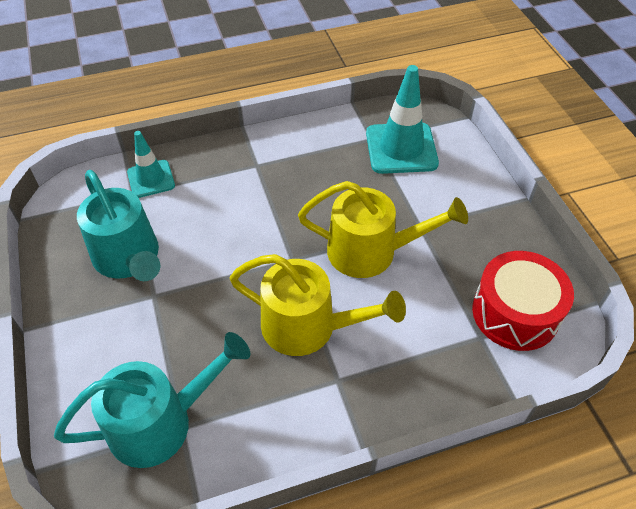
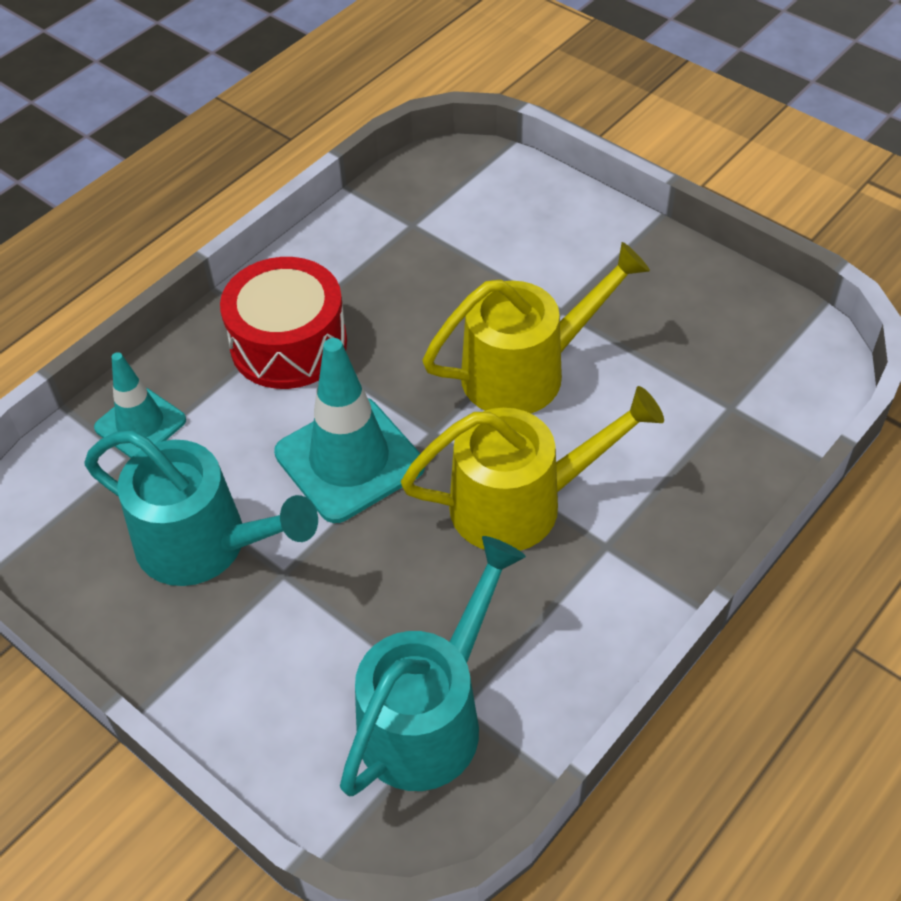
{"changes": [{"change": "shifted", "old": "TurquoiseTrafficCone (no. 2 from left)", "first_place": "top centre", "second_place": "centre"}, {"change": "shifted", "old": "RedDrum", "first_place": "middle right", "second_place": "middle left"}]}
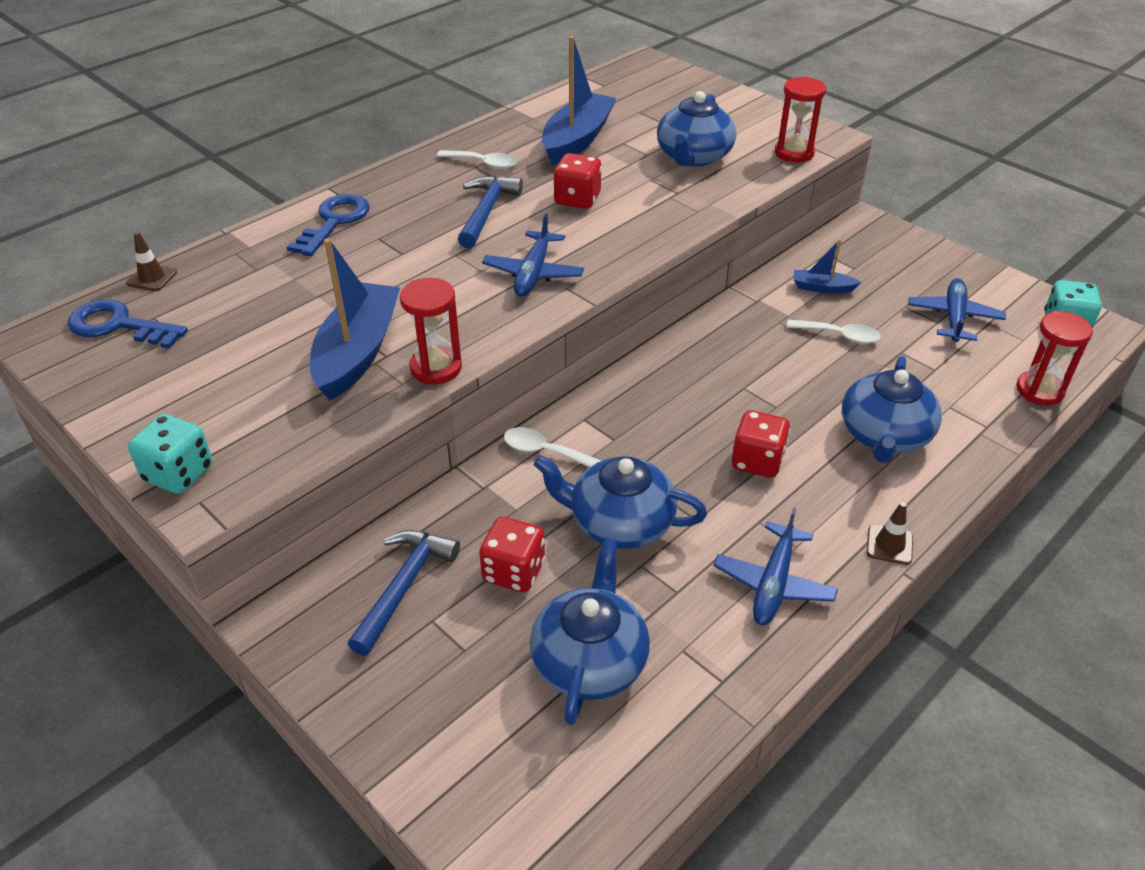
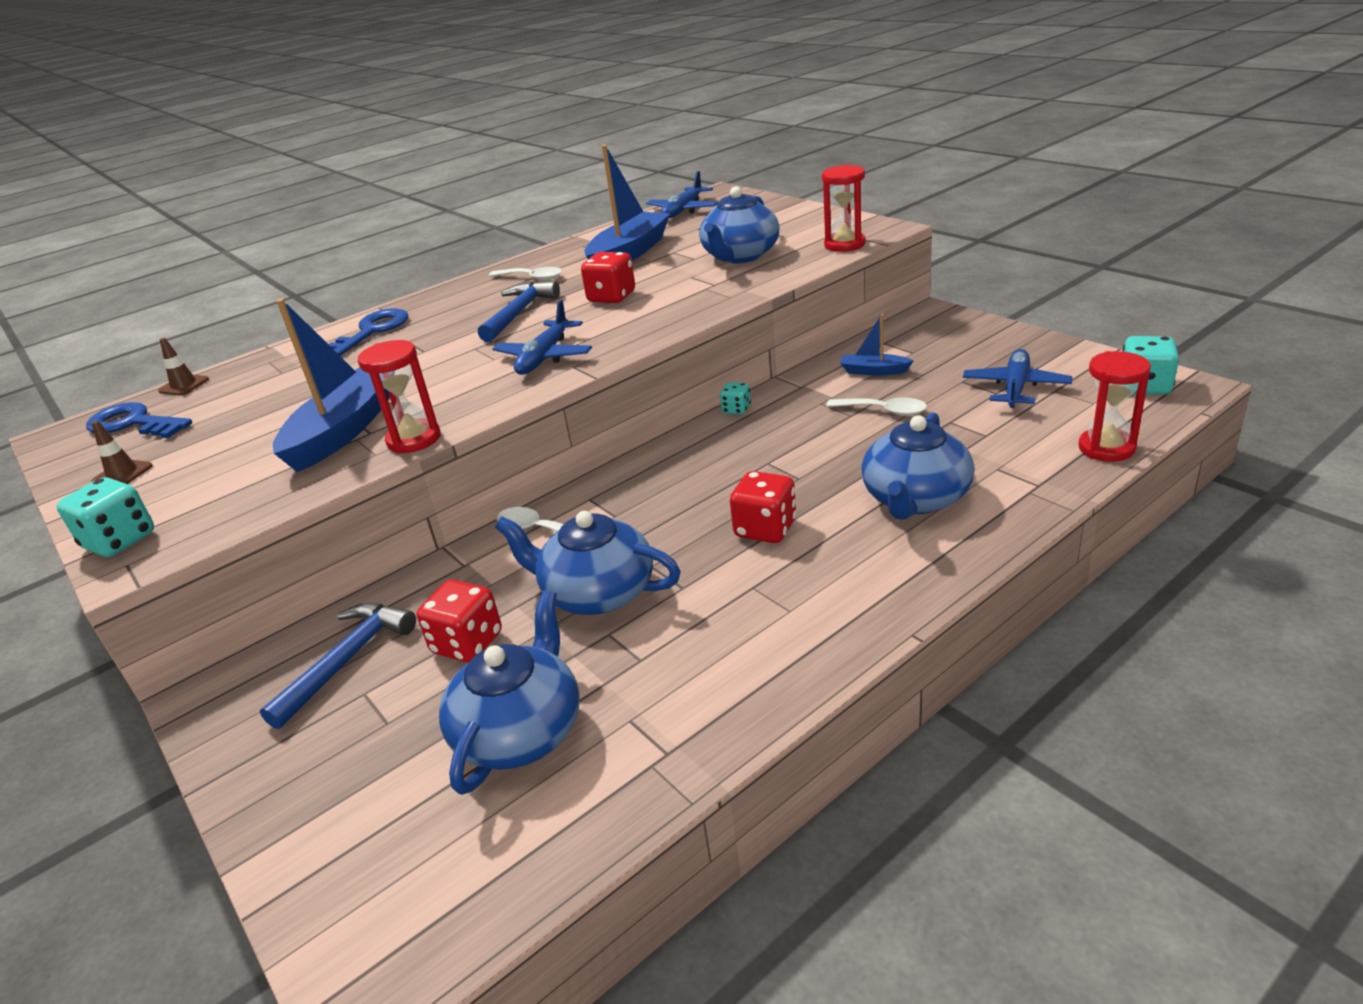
{"changes": [{"change": "shifted", "old": "BrownTrafficCone (no. 2 from left in the first image)", "new": "BrownTrafficCone (no. 1 from left)", "first_place": "middle right", "second_place": "middle left"}, {"change": "shifted", "old": "BluePlane (no. 2 from left)", "first_place": "middle right", "second_place": "top centre"}, {"change": "new", "new": "TurquoiseDice (no. 2 from left)", "second_place": "centre"}]}
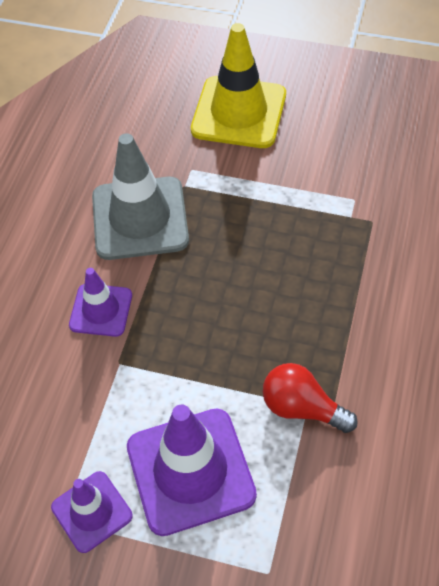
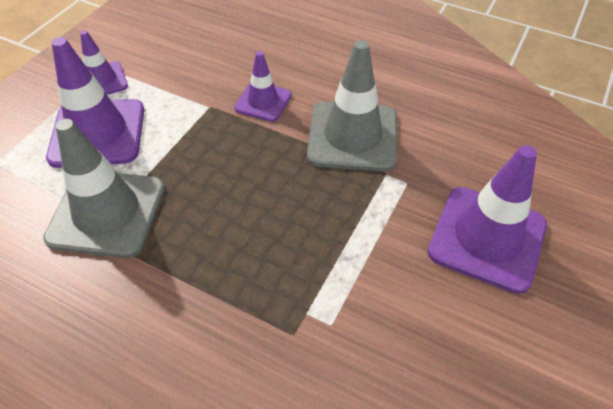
{"changes": [{"change": "repainted", "old": "YellowTrafficCone", "new": "PurpleTrafficCone (no. 4 from left)", "first_place": "top centre", "second_place": "middle right"}, {"change": "swapped", "old": "RedLightBulb", "new": "GreyTrafficCone (no. 1 from left)", "first_place": "bottom right", "second_place": "middle left"}]}
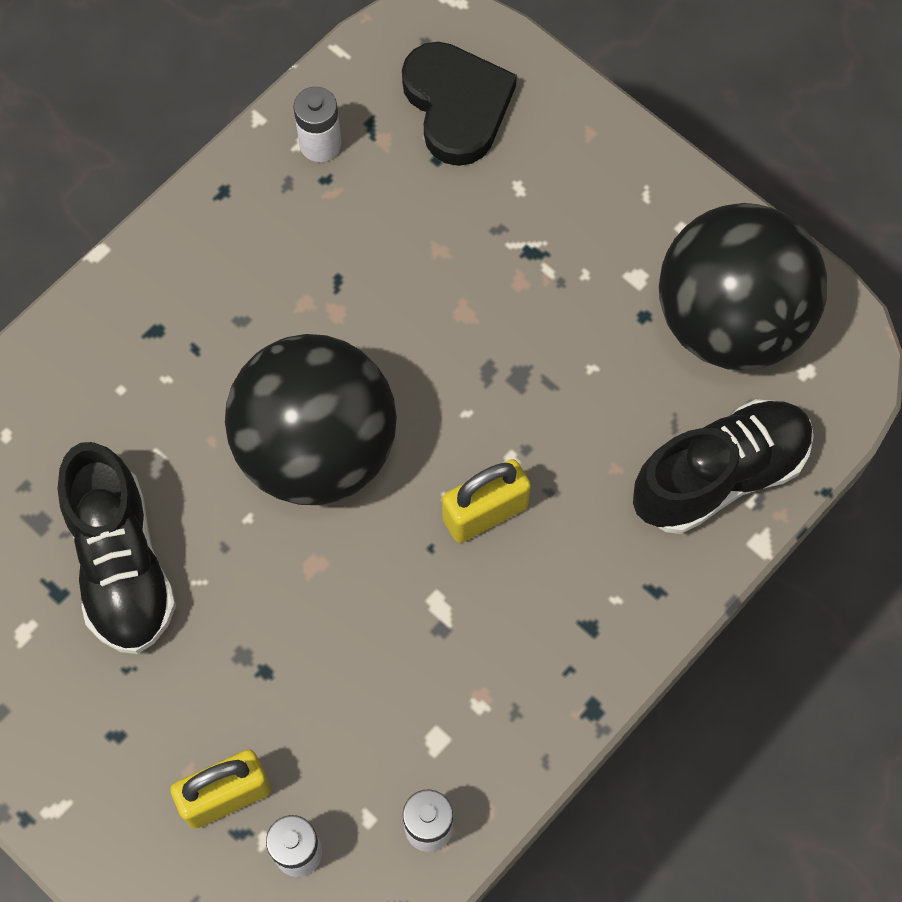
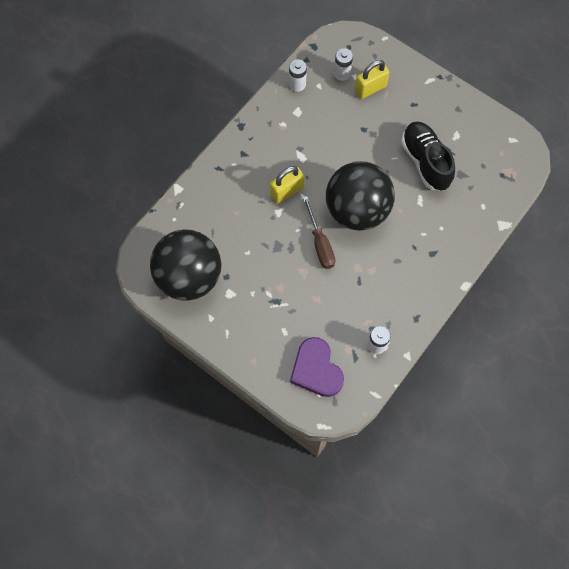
{"changes": [{"change": "repainted", "old": "BlackHeart", "new": "PurpleHeart", "first_place": "top centre", "second_place": "centre"}, {"change": "gone", "old": "BlackShoe (no. 2 from left)", "first_place": "middle right"}, {"change": "new", "new": "BrownScrewdriver", "second_place": "centre"}]}
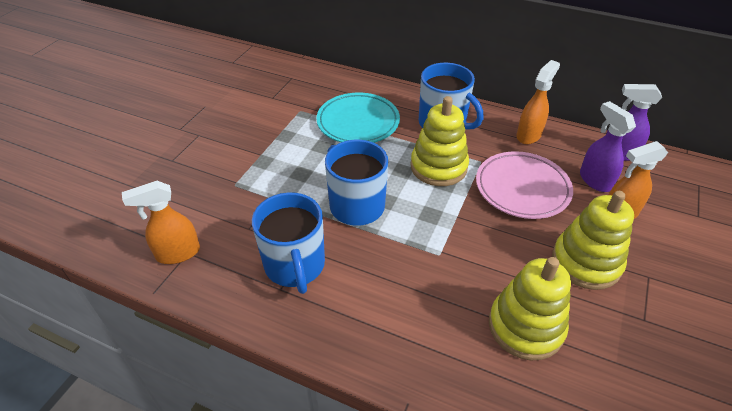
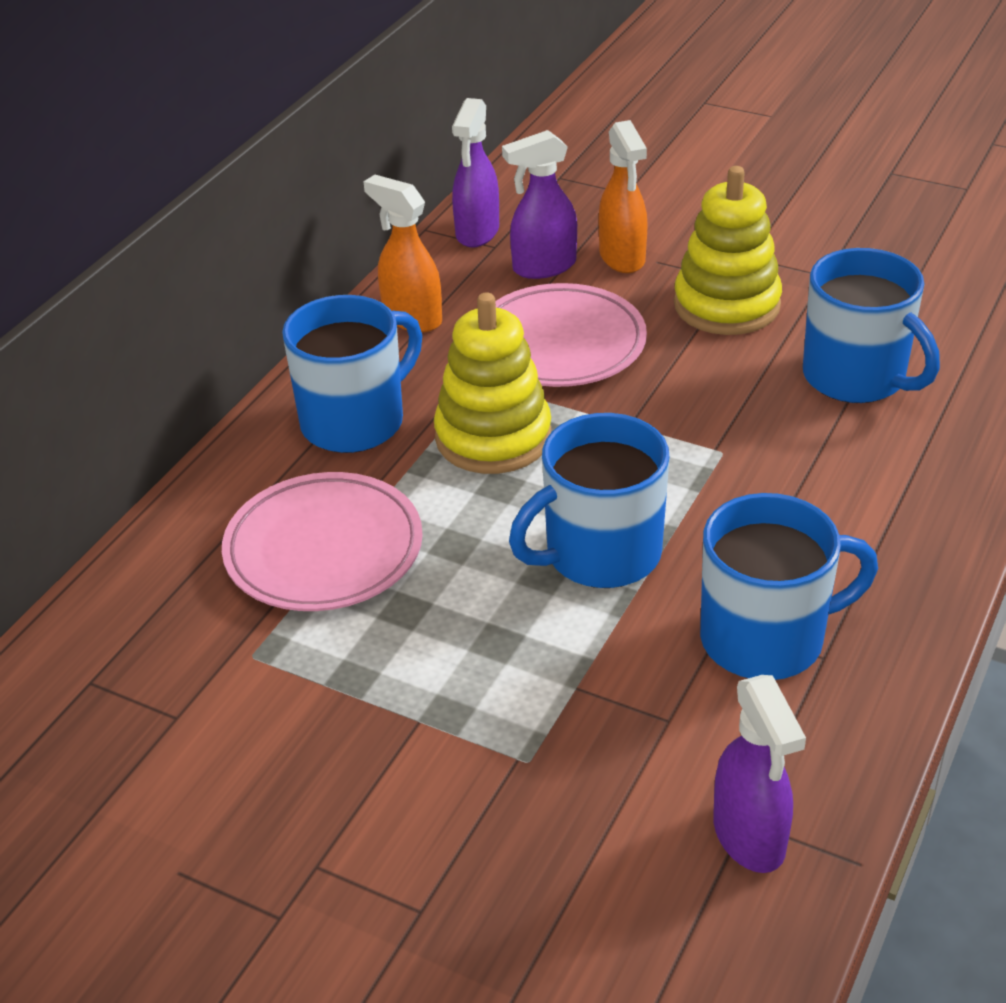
{"changes": [{"change": "repainted", "old": "TurquoisePlate", "new": "PinkPlate (no. 1 from left)", "first_place": "top centre", "second_place": "middle left"}, {"change": "repainted", "old": "OrangeSprayBottle (no. 1 from left)", "new": "PurpleSprayBottle (no. 3 from left)", "first_place": "middle left", "second_place": "bottom right"}, {"change": "swapped", "old": "YellowStackingToy (no. 2 from left)", "new": "BlueMug (no. 4 from left)", "first_place": "bottom right", "second_place": "top right"}]}
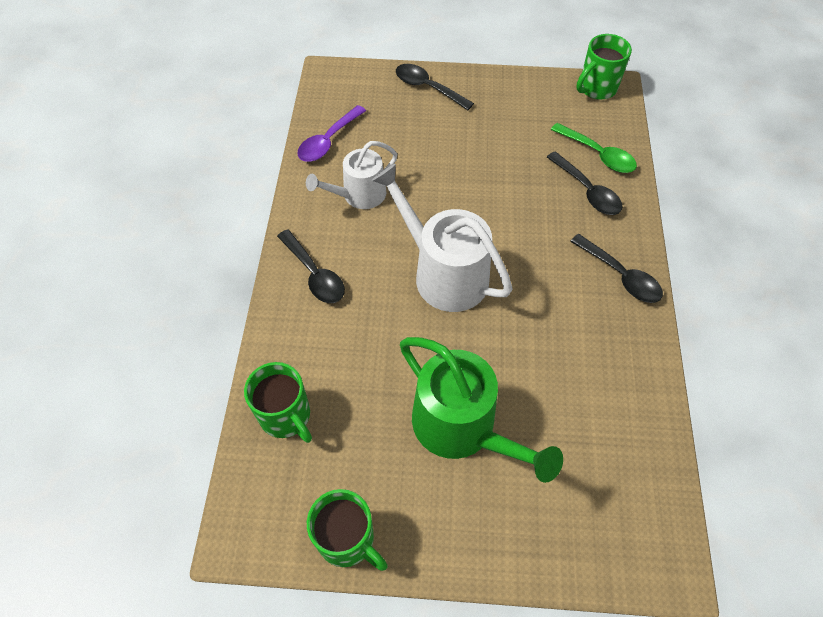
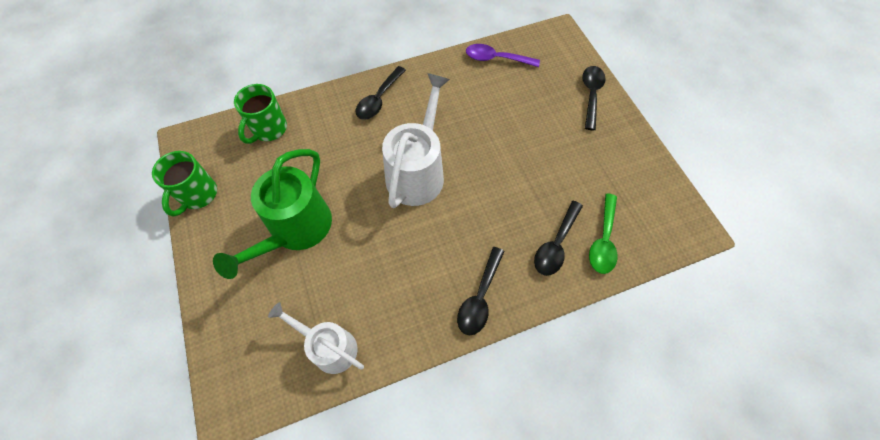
{"changes": [{"change": "gone", "old": "GreenMug (no. 3 from left)", "first_place": "top right"}, {"change": "shifted", "old": "WhiteWateringCan (no. 1 from left)", "first_place": "top centre", "second_place": "bottom centre"}]}
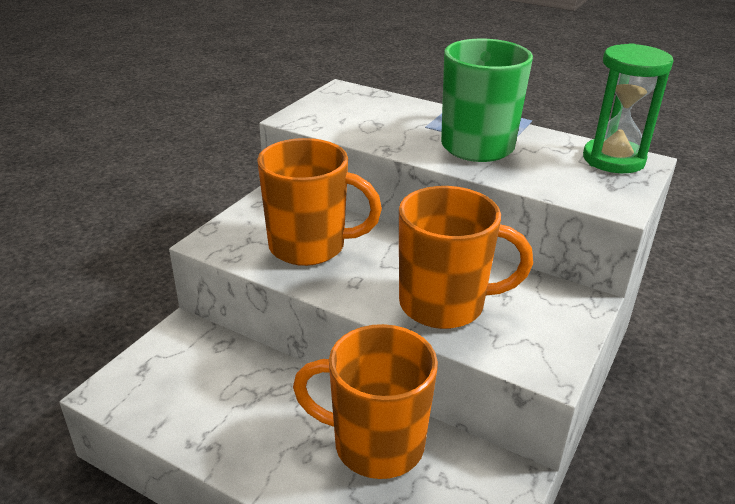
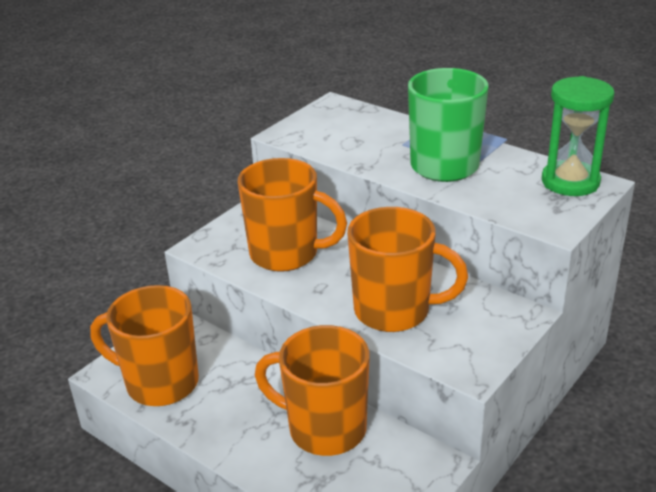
{"changes": [{"change": "new", "new": "OrangeMug (no. 1 from left)", "second_place": "bottom left"}]}
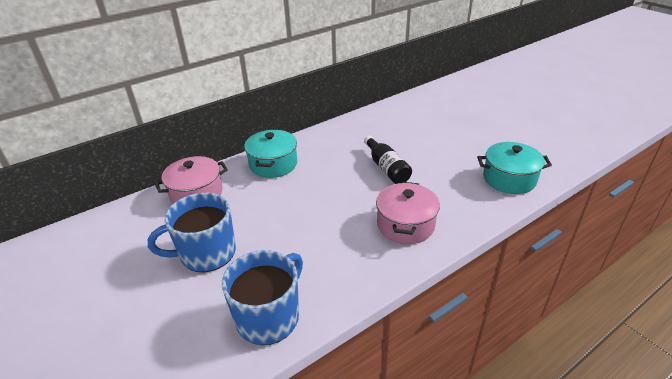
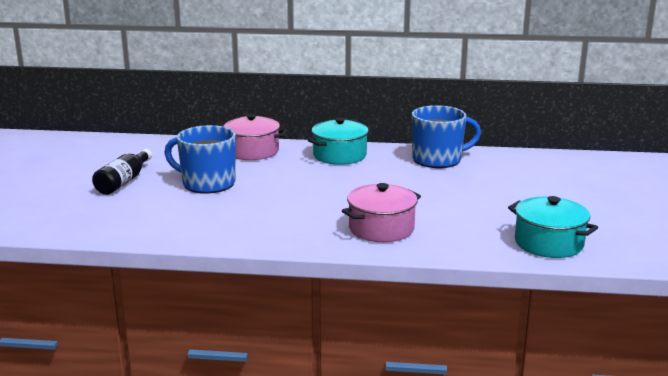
{"changes": [{"change": "shifted", "old": "BlackBottle", "first_place": "centre", "second_place": "middle left"}, {"change": "shifted", "old": "BlueMug (no. 2 from left)", "first_place": "bottom centre", "second_place": "middle right"}]}
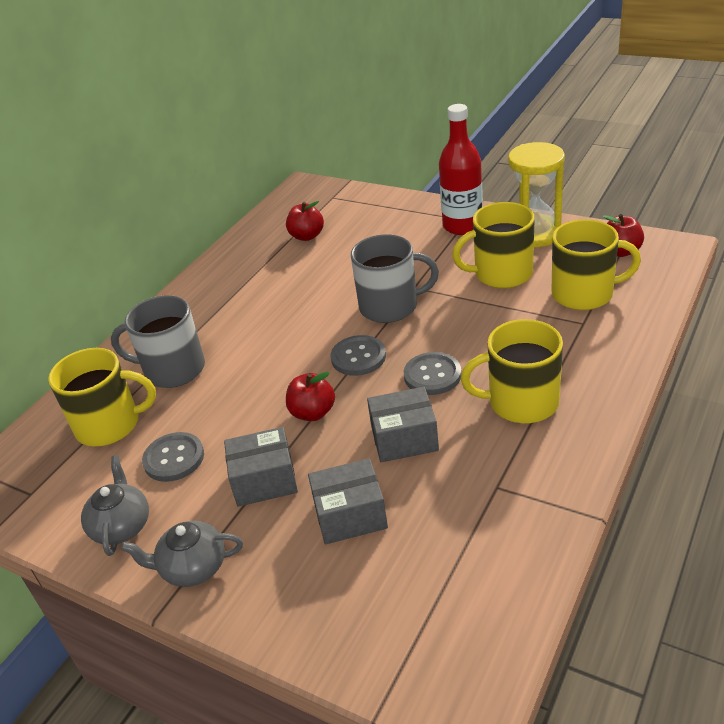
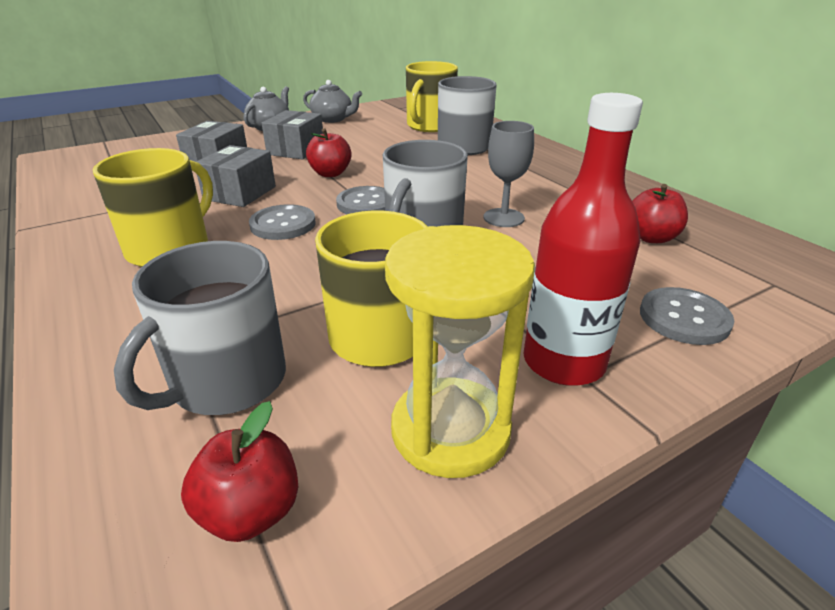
{"changes": [{"change": "repainted", "old": "YellowMug (no. 4 from left)", "new": "GreyMug (no. 1 from left)", "first_place": "middle right", "second_place": "middle left"}, {"change": "shifted", "old": "GreyButton (no. 1 from left in the first image)", "new": "GreyButton (no. 3 from left)", "first_place": "middle left", "second_place": "middle right"}, {"change": "new", "new": "GreyGoblet", "second_place": "top centre"}]}
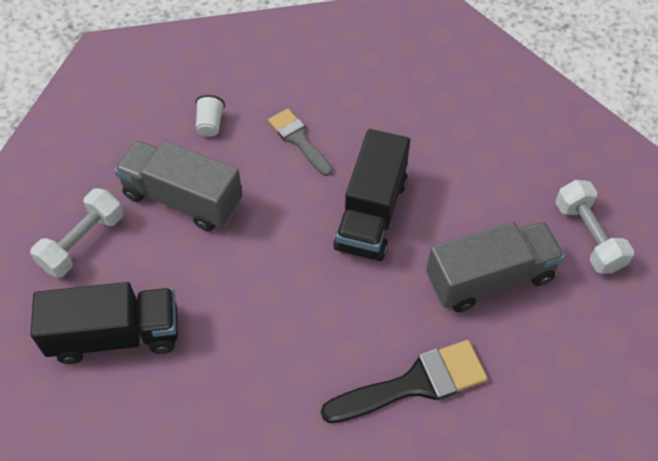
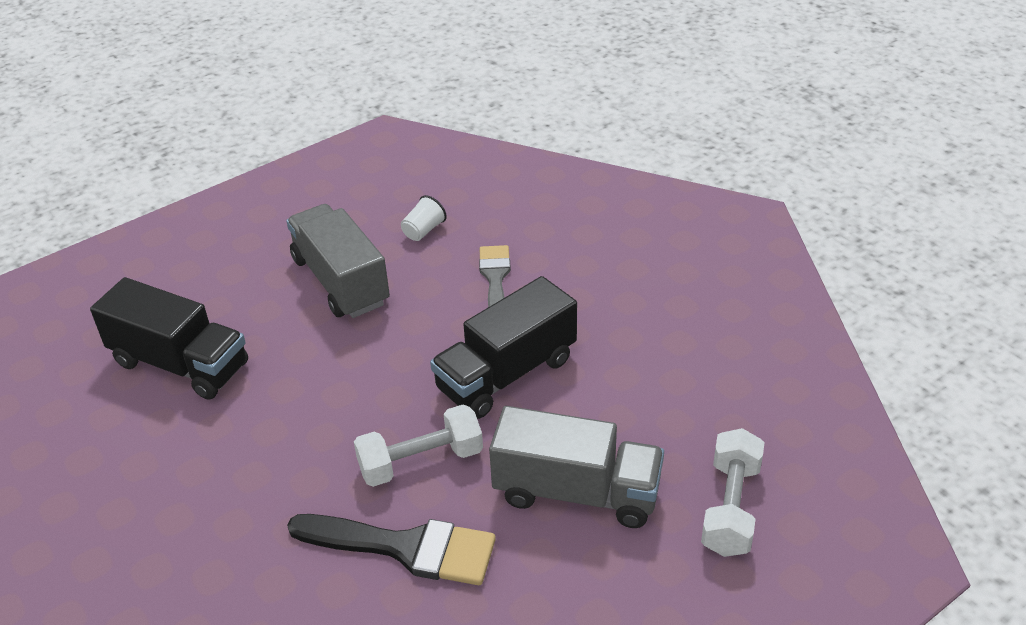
{"changes": [{"change": "shifted", "old": "WhiteDumbbell (no. 1 from left)", "first_place": "middle left", "second_place": "bottom centre"}]}
